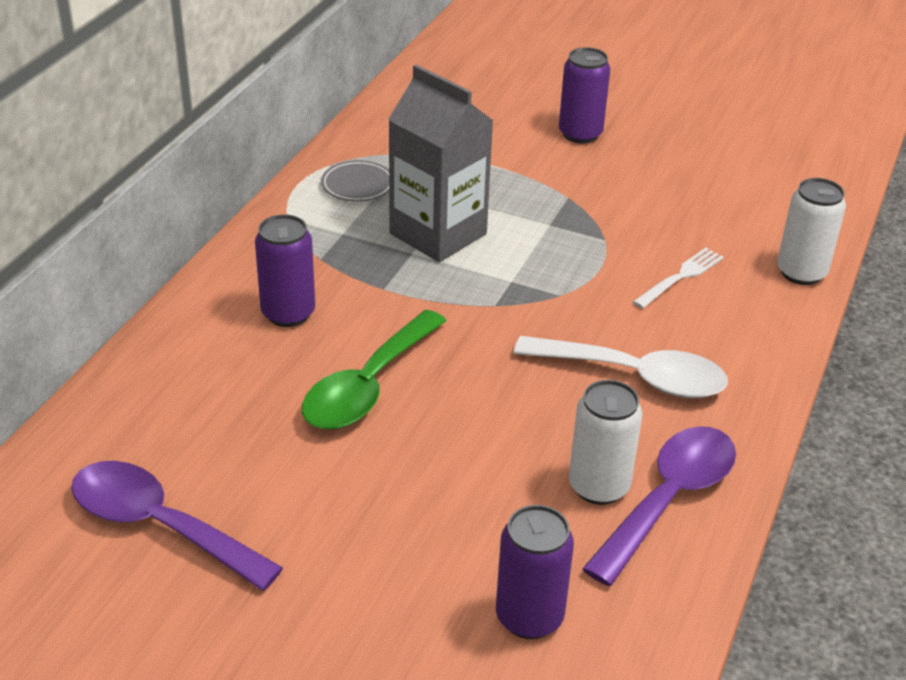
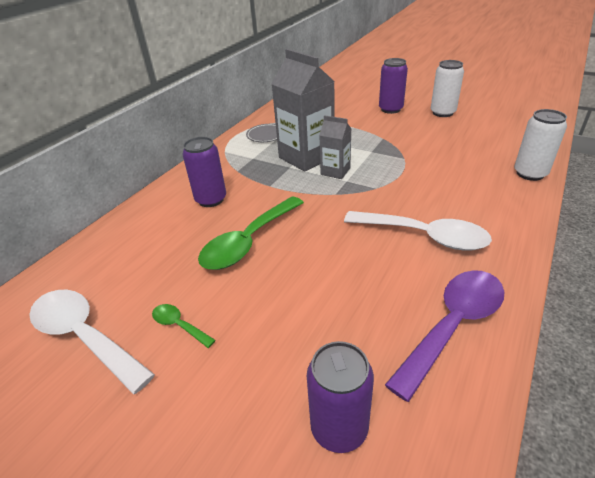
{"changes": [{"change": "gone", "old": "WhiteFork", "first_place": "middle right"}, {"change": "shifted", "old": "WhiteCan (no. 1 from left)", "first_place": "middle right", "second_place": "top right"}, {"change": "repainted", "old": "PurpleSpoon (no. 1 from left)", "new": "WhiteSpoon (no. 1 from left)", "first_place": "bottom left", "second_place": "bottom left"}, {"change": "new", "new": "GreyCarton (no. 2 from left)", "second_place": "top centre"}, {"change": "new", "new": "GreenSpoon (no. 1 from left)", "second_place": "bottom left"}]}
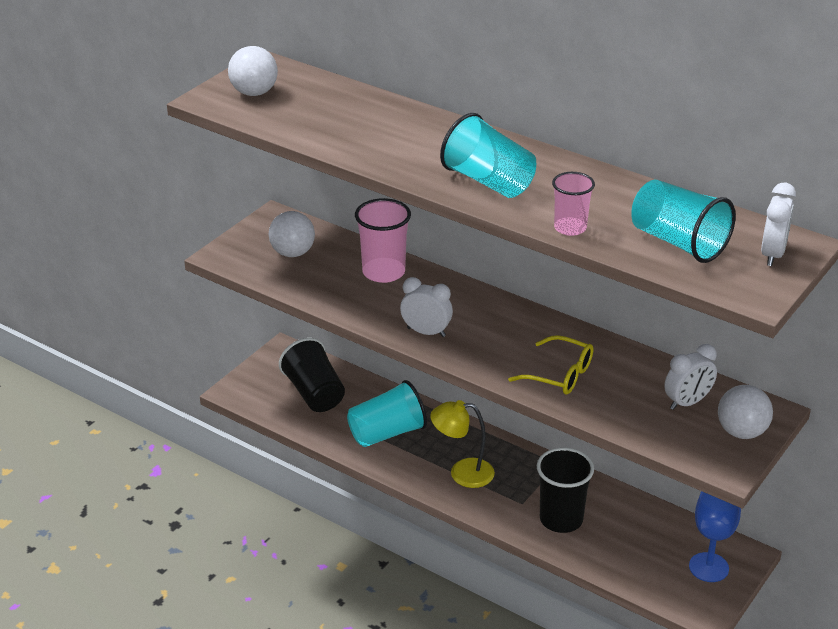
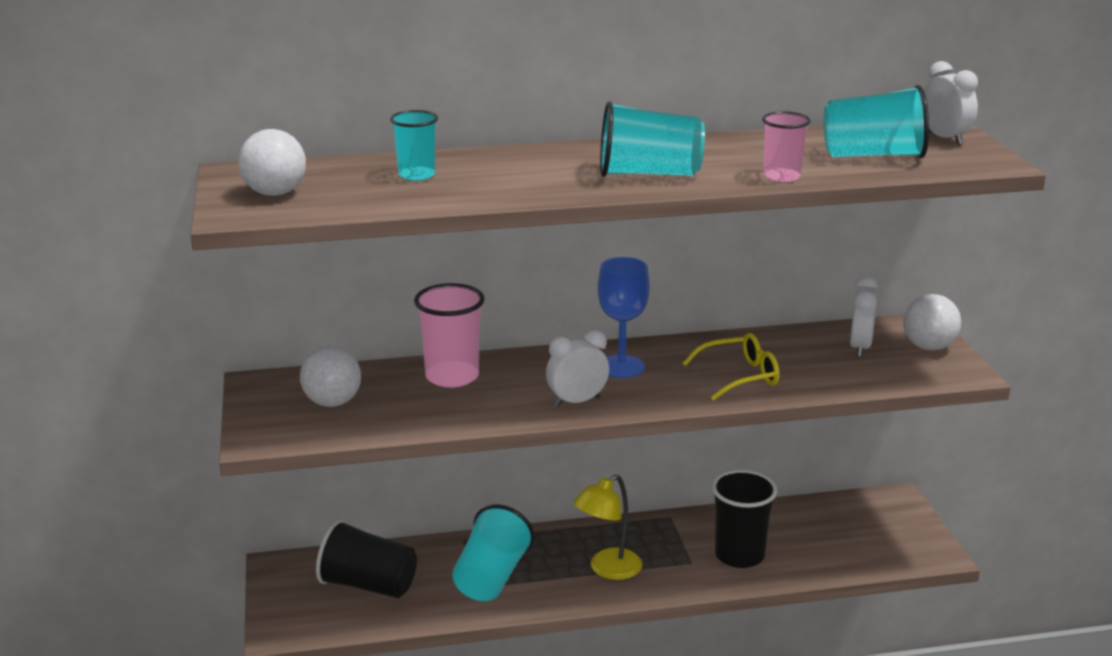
{"changes": [{"change": "shifted", "old": "BlueGoblet", "first_place": "bottom right", "second_place": "centre"}, {"change": "new", "new": "TurquoiseCup (no. 1 from left)", "second_place": "top centre"}]}
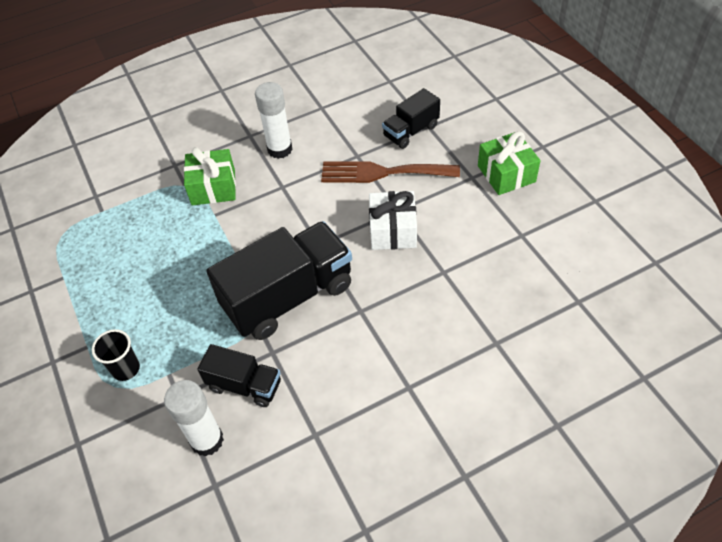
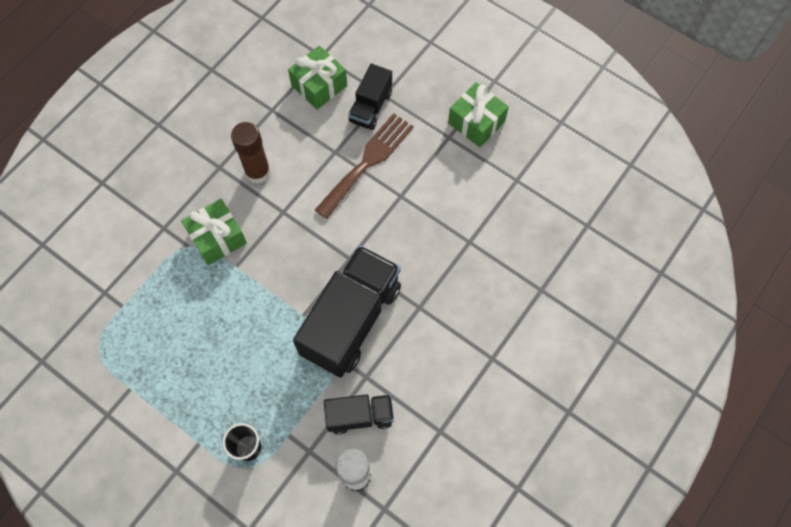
{"changes": [{"change": "repainted", "old": "WhiteGlueStick (no. 2 from left)", "new": "BrownGlueStick", "first_place": "top centre", "second_place": "top left"}, {"change": "rotated", "old": "BrownFork", "first_place": "top centre", "second_place": "top centre", "degrees": 150}, {"change": "gone", "old": "WhiteGift", "first_place": "centre"}, {"change": "new", "new": "GreenGift (no. 2 from left)", "second_place": "top centre"}]}
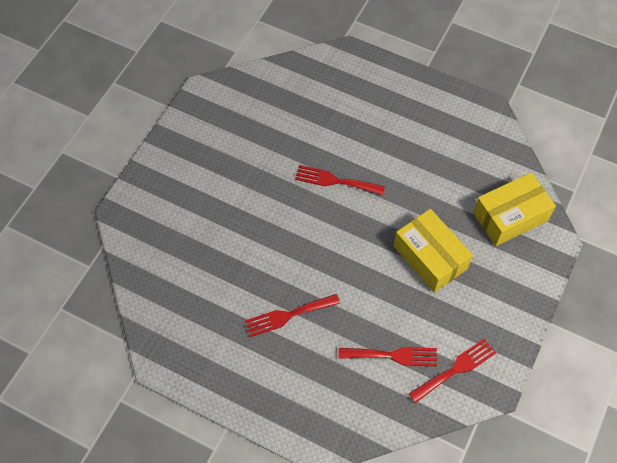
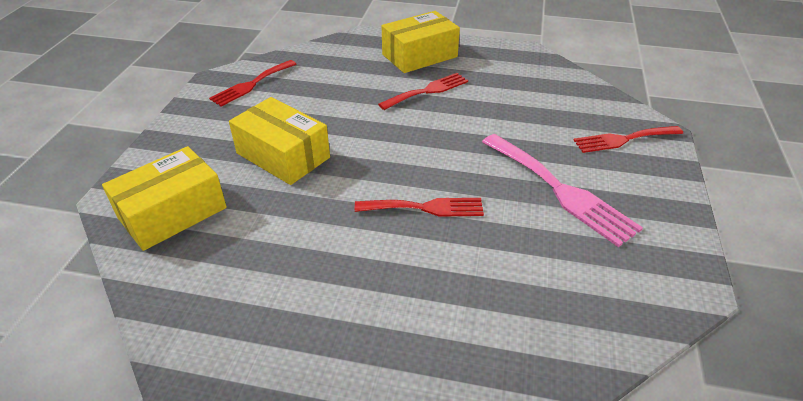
{"changes": [{"change": "shifted", "old": "RedFork (no. 3 from left in the first image)", "new": "RedFork (no. 4 from left)", "first_place": "bottom centre", "second_place": "middle right"}, {"change": "new", "new": "YellowBox (no. 3 from left)", "second_place": "top centre"}, {"change": "new", "new": "PinkFork", "second_place": "middle right"}]}
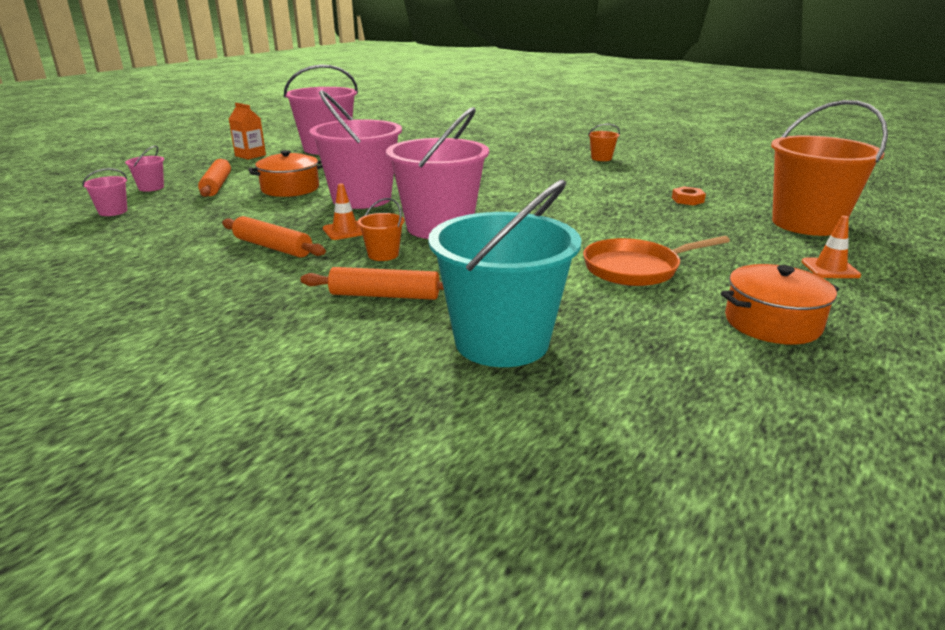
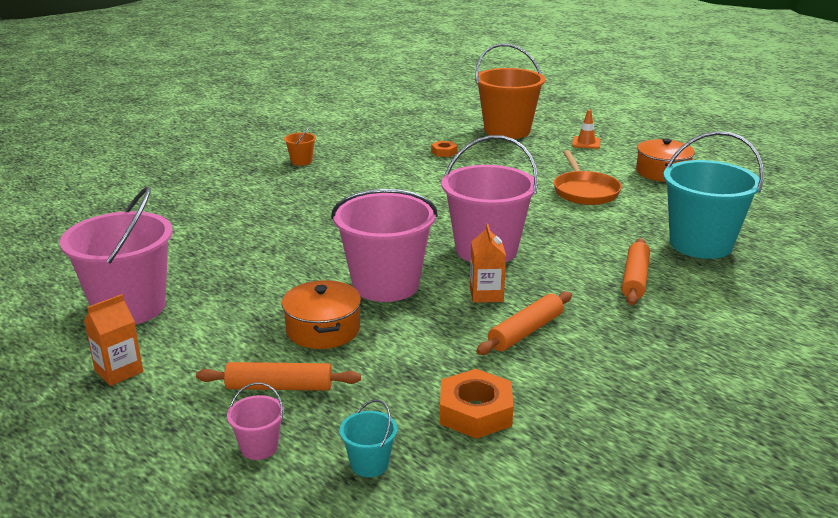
{"changes": [{"change": "repainted", "old": "PinkBucket (no. 1 from left)", "new": "TurquoiseBucket (no. 1 from left)", "first_place": "top left", "second_place": "bottom centre"}, {"change": "swapped", "old": "OrangeTrafficCone (no. 1 from left)", "new": "OrangeCarton (no. 2 from left)", "first_place": "centre", "second_place": "centre"}, {"change": "gone", "old": "OrangeBucket (no. 1 from left)", "first_place": "centre"}, {"change": "new", "new": "OrangeNut (no. 2 from left)", "second_place": "bottom centre"}]}
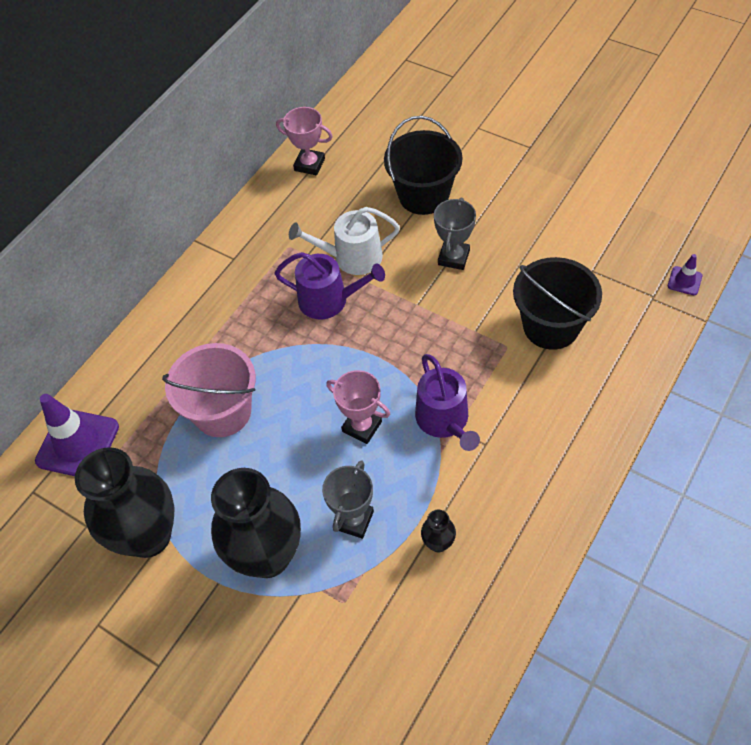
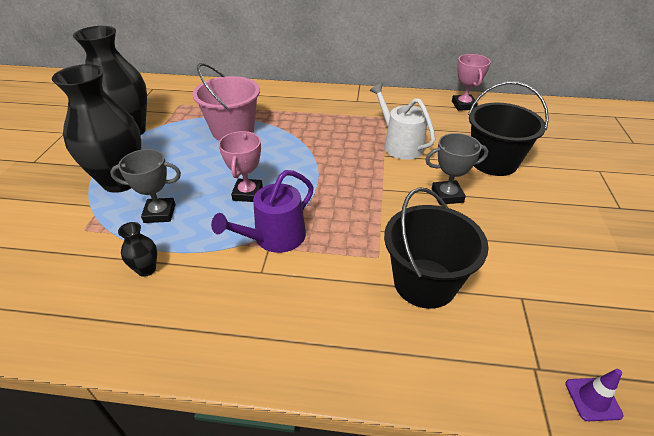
{"changes": [{"change": "gone", "old": "PurpleWateringCan (no. 1 from left)", "first_place": "centre"}, {"change": "gone", "old": "PurpleTrafficCone (no. 1 from left)", "first_place": "middle left"}]}
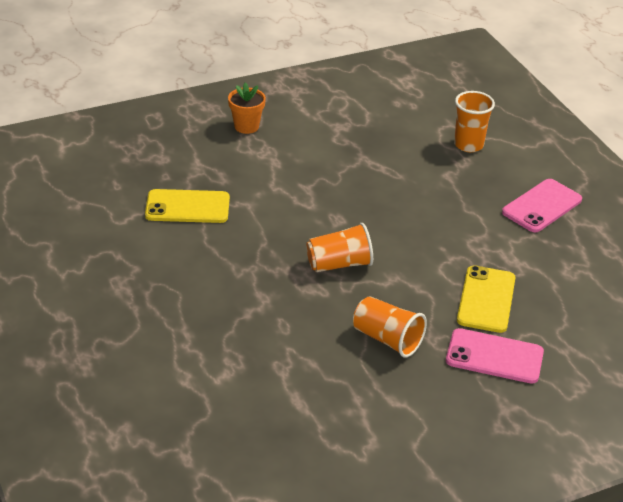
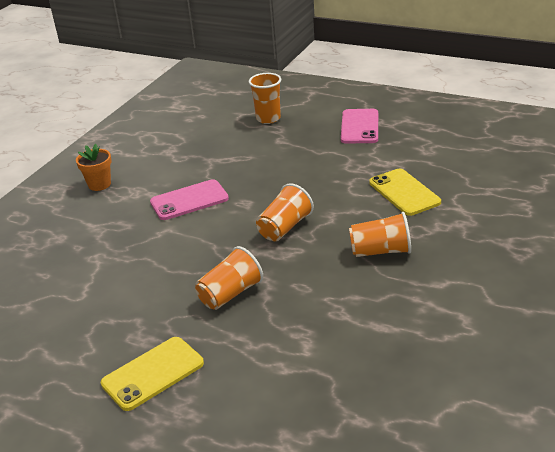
{"changes": [{"change": "shifted", "old": "YellowPhone (no. 1 from left)", "first_place": "middle left", "second_place": "bottom left"}, {"change": "shifted", "old": "PinkPhone (no. 1 from left)", "first_place": "bottom right", "second_place": "centre"}, {"change": "new", "new": "OrangeCup (no. 1 from left)", "second_place": "centre"}]}
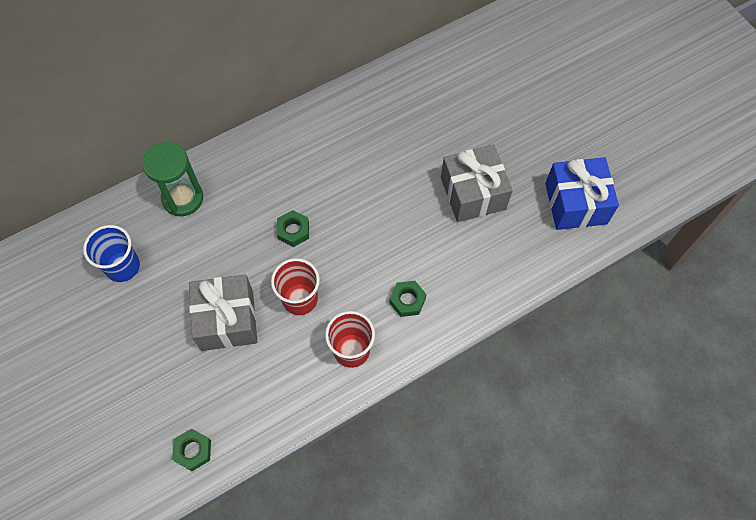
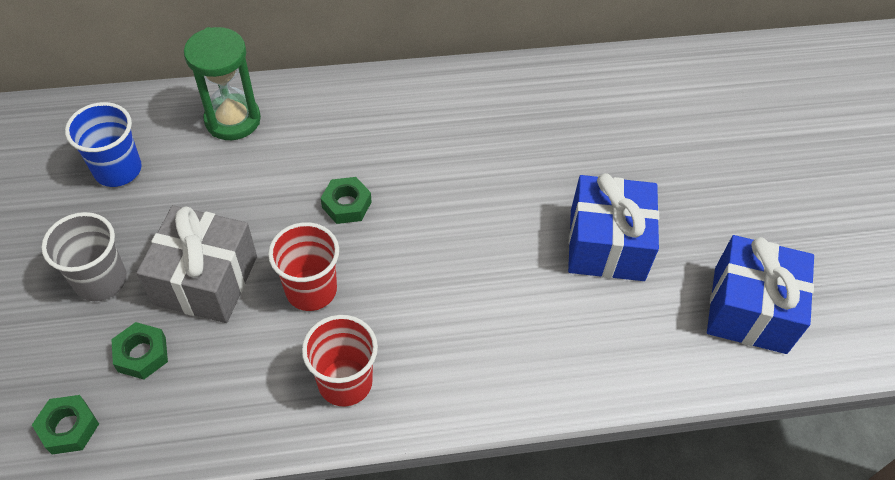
{"changes": [{"change": "repainted", "old": "GreyGift (no. 2 from left)", "new": "BlueGift (no. 1 from left)", "first_place": "centre", "second_place": "middle right"}, {"change": "shifted", "old": "GreenNut (no. 3 from left in the first image)", "new": "GreenNut (no. 2 from left)", "first_place": "centre", "second_place": "bottom left"}, {"change": "new", "new": "GreyCup", "second_place": "middle left"}]}
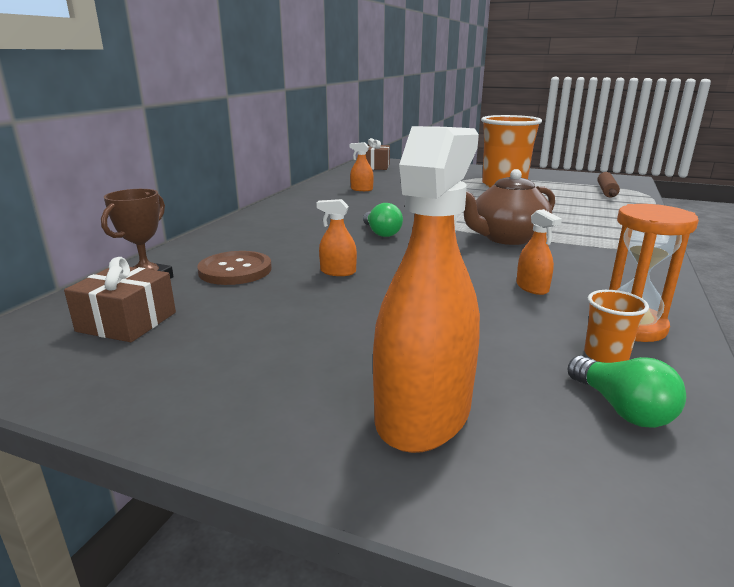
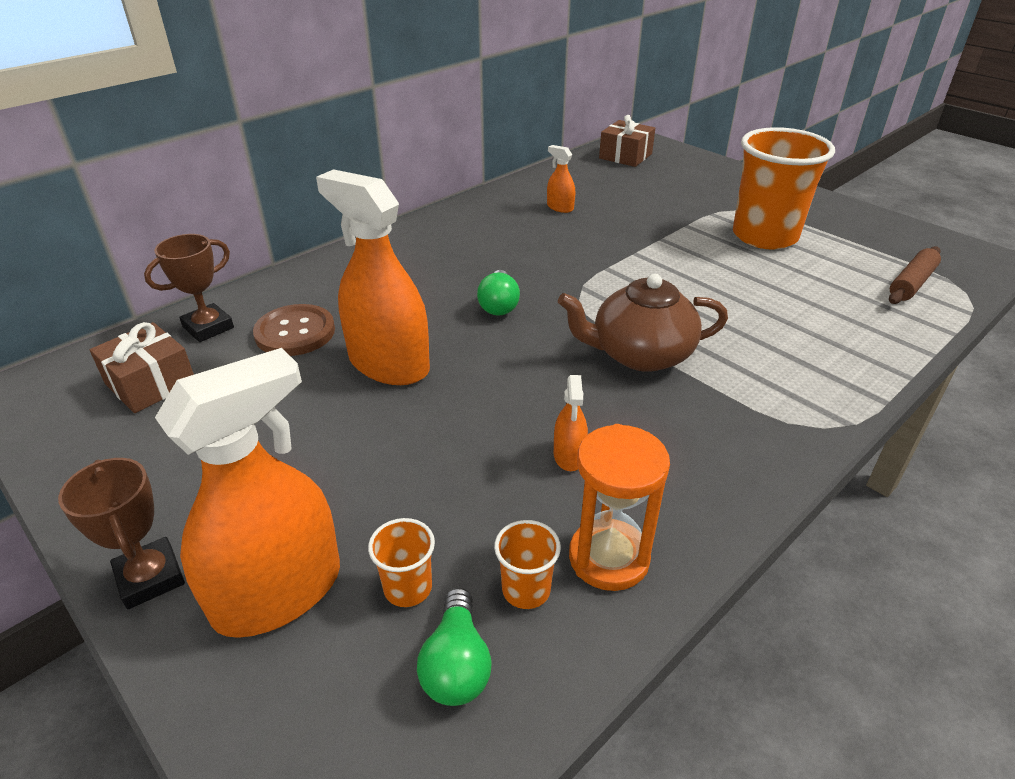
{"changes": [{"change": "scaled", "old": "OrangeSprayBottle (no. 1 from left in the first image)", "first_place": "centre", "second_place": "centre", "factor": 2.29}, {"change": "new", "new": "BrownTrophy (no. 1 from left)", "second_place": "bottom left"}, {"change": "new", "new": "OrangeCup (no. 1 from left)", "second_place": "bottom centre"}]}
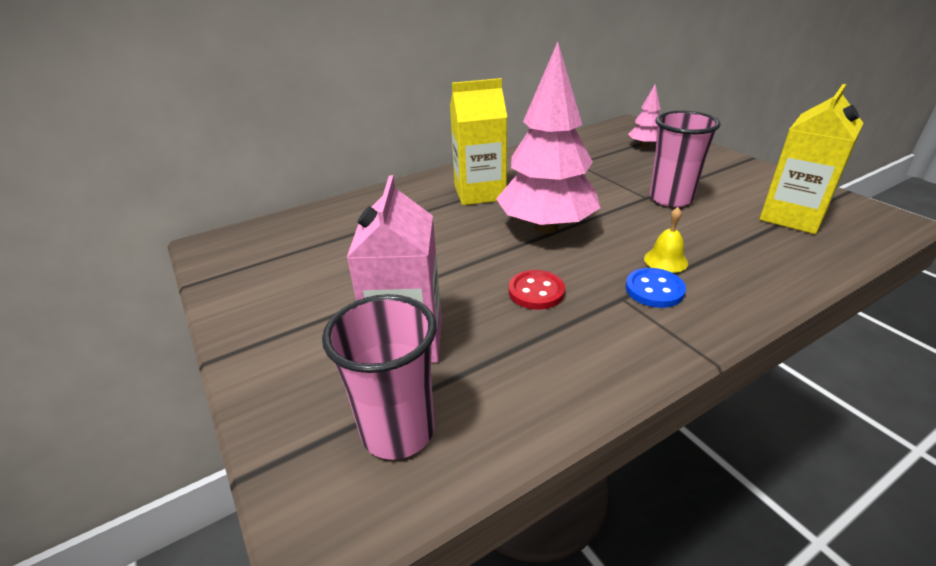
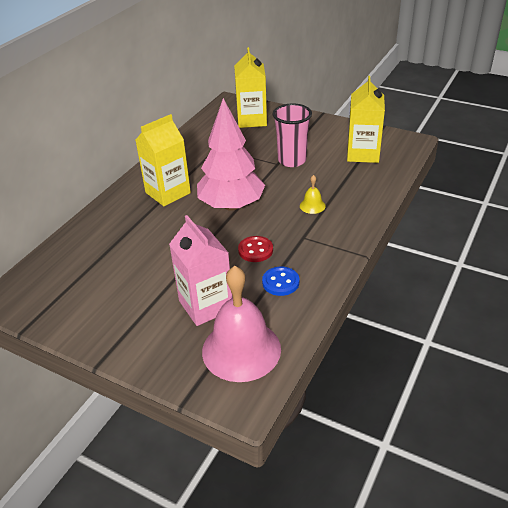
{"changes": [{"change": "swapped", "old": "PinkTree (no. 2 from left)", "new": "YellowCarton (no. 2 from left)", "first_place": "top right", "second_place": "top centre"}, {"change": "shifted", "old": "BlueButton", "first_place": "middle right", "second_place": "centre"}, {"change": "swapped", "old": "PinkCup (no. 1 from left)", "new": "PinkBell", "first_place": "centre", "second_place": "centre"}]}
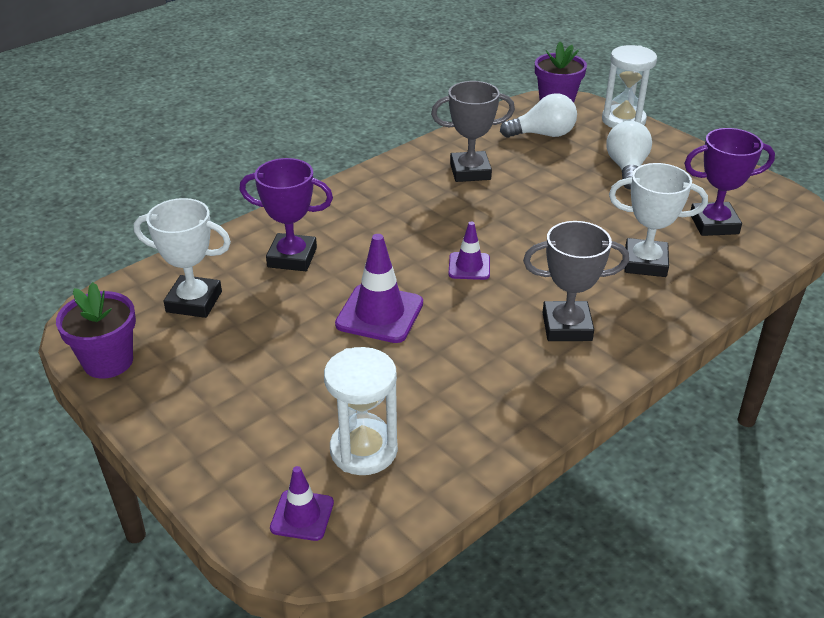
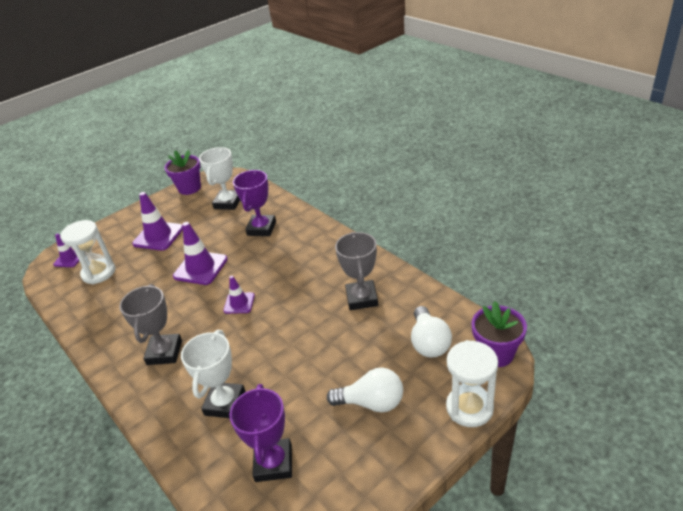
{"changes": [{"change": "new", "new": "PurpleTrafficCone (no. 2 from left)", "second_place": "middle left"}]}
